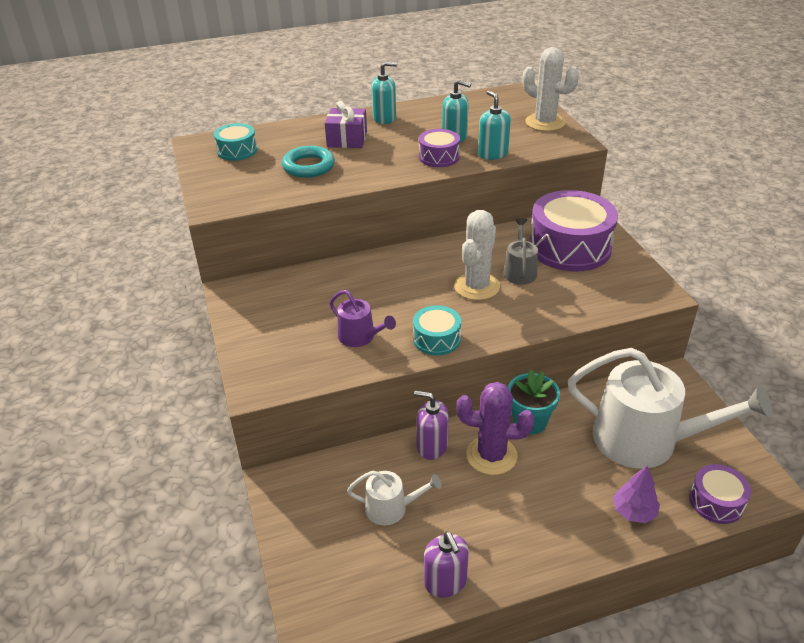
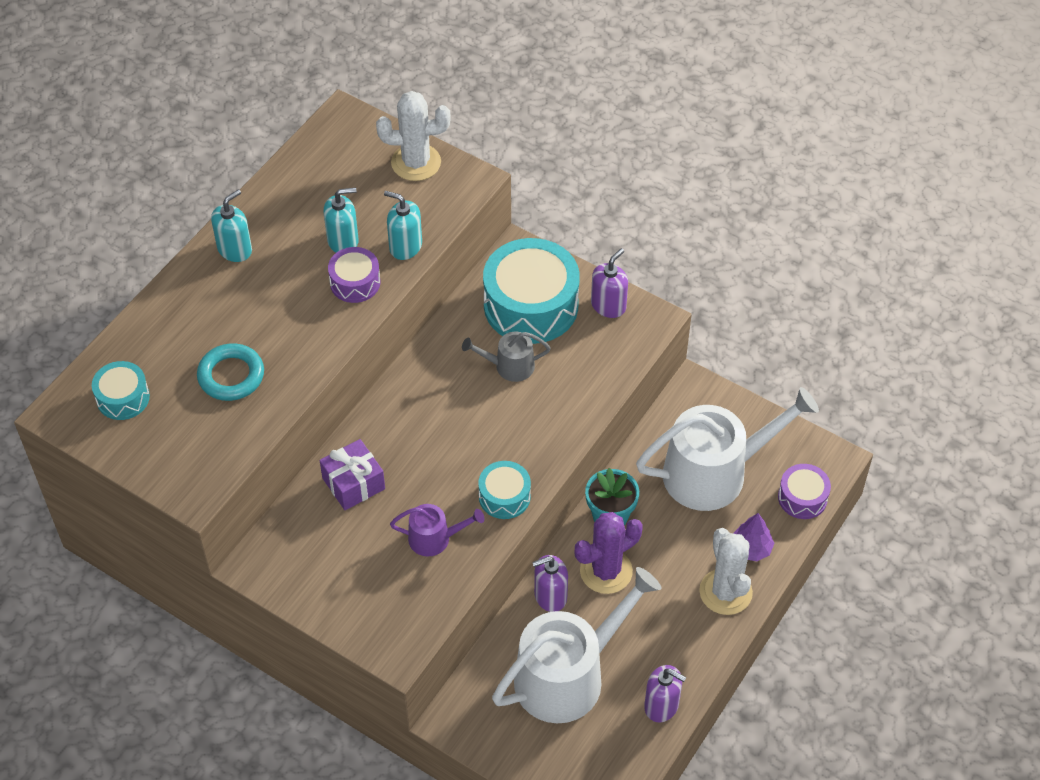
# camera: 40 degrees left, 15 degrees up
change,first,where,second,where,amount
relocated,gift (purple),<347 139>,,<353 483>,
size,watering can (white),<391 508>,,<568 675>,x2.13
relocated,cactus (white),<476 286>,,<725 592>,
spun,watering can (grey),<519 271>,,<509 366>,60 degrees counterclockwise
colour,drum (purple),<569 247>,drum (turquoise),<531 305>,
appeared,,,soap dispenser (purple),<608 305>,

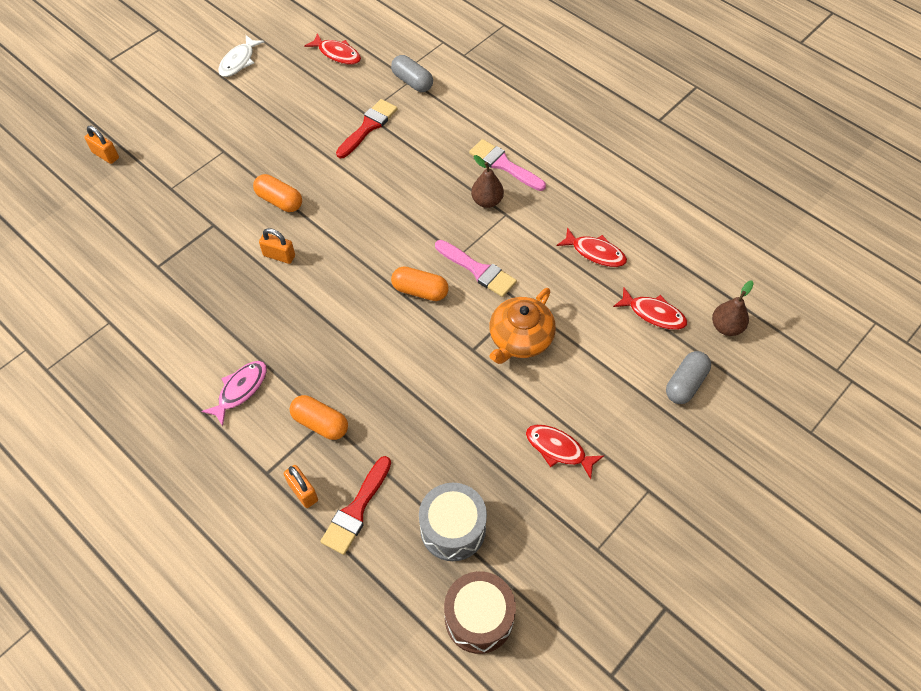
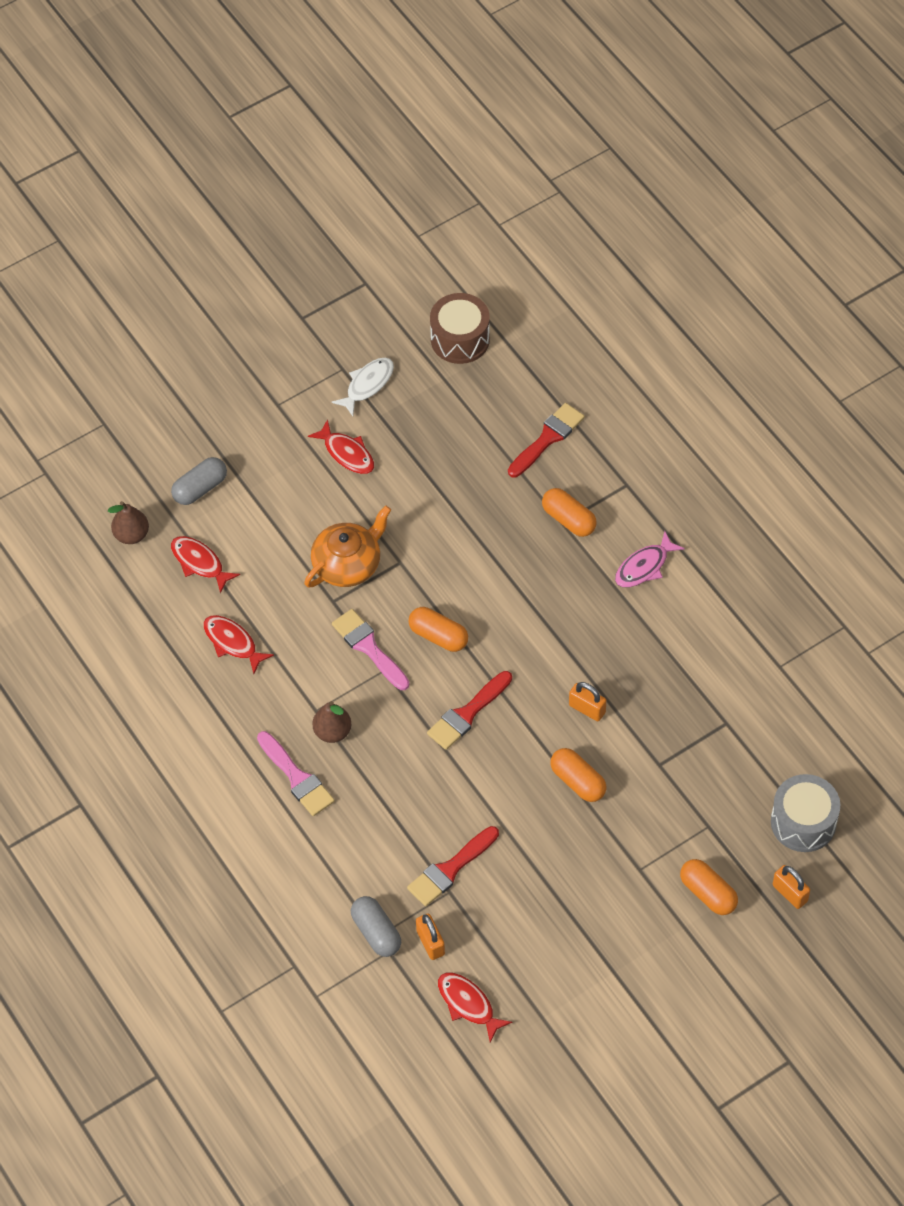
# camera: 165 degrees left, 0 degrees up
change,first,where,second,where,amount
relocated,fish (white),<239 61>,,<367 385>,
relocated,padlock (orange),<303 491>,,<430 943>,
relocated,drum (grey),<453 529>,,<803 822>,
appeared,,,brush (red),<467 714>,
appeared,,,capsule (orange),<708 893>,

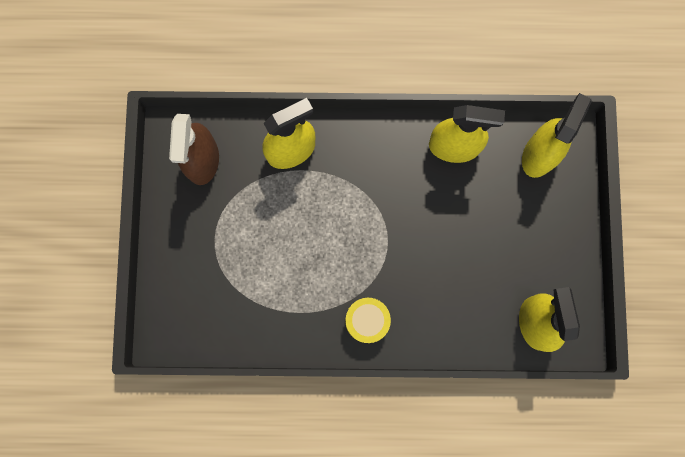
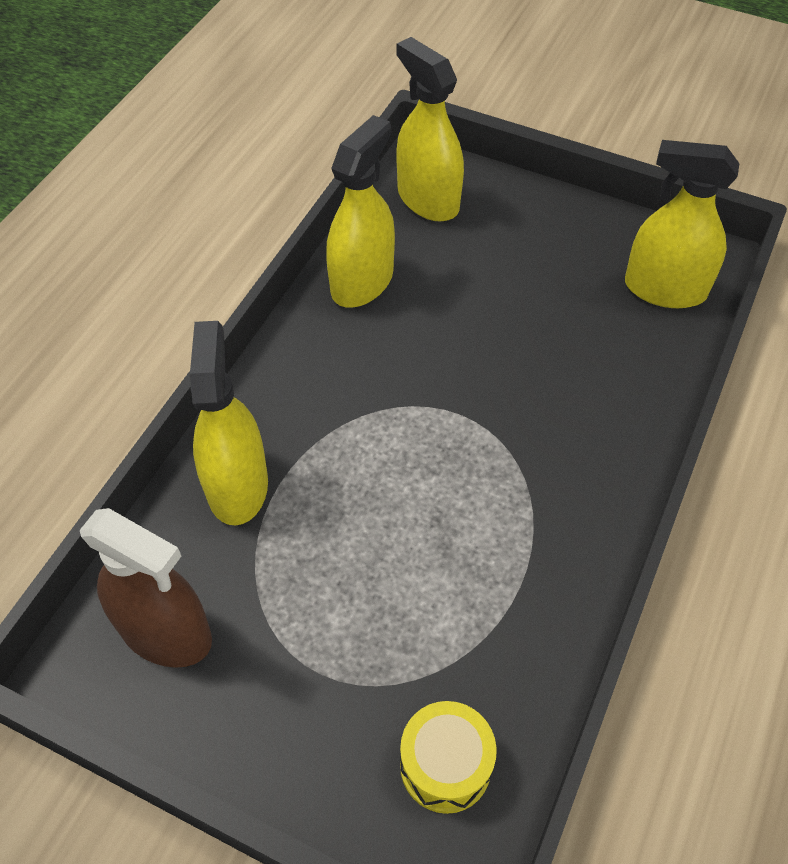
# camera: 65 degrees left, 25 degrees down
change,first,where,second,where,amount
relocated,drum (yellow),<367 321>,,<445 765>,

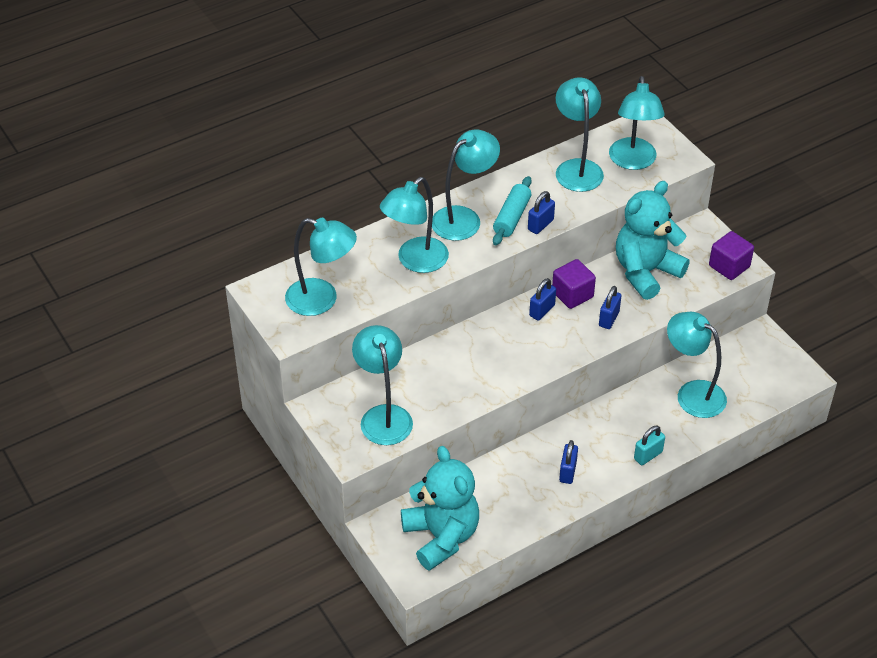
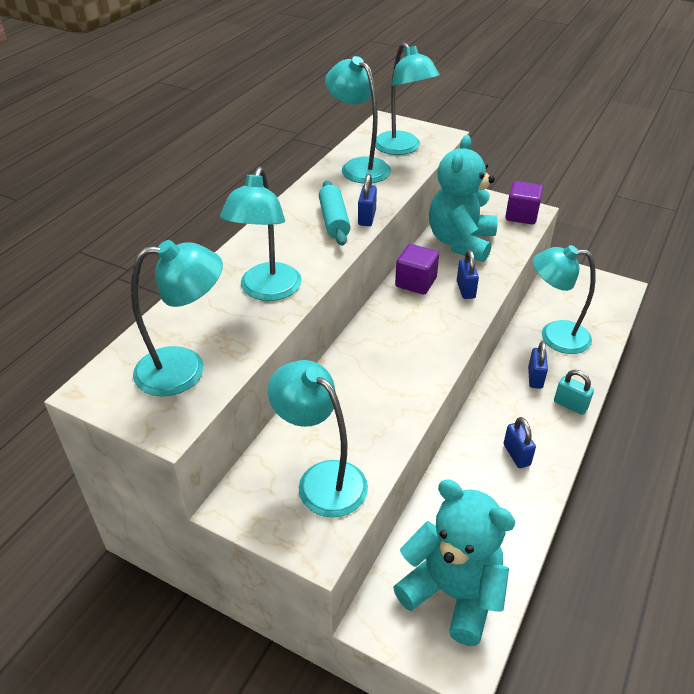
# camera: 30 degrees left, 5 degrees down
change,first,where,second,where,amount
missing,lamp (turquoise),<464 218>,,,
relocated,padlock (blue),<542 310>,,<535 378>,
spun,padlock (turquoise),<648 455>,,<570 405>,75 degrees counterclockwise

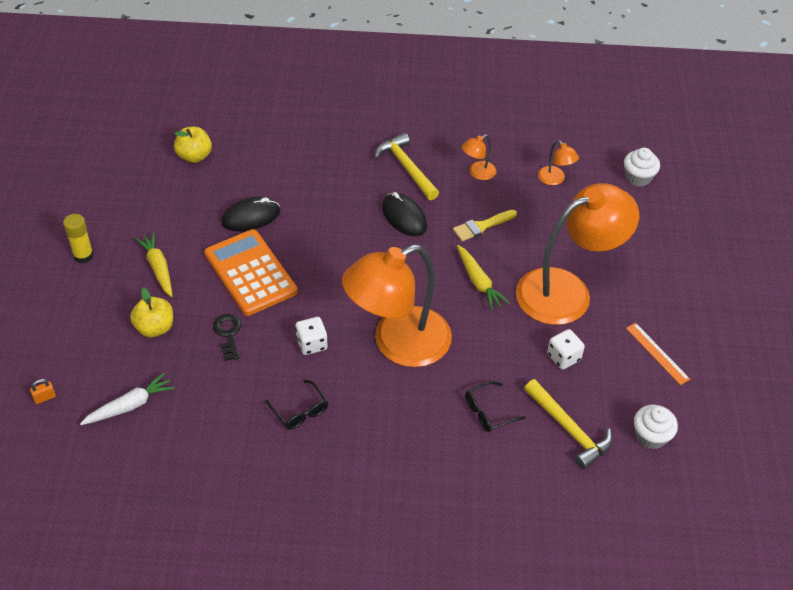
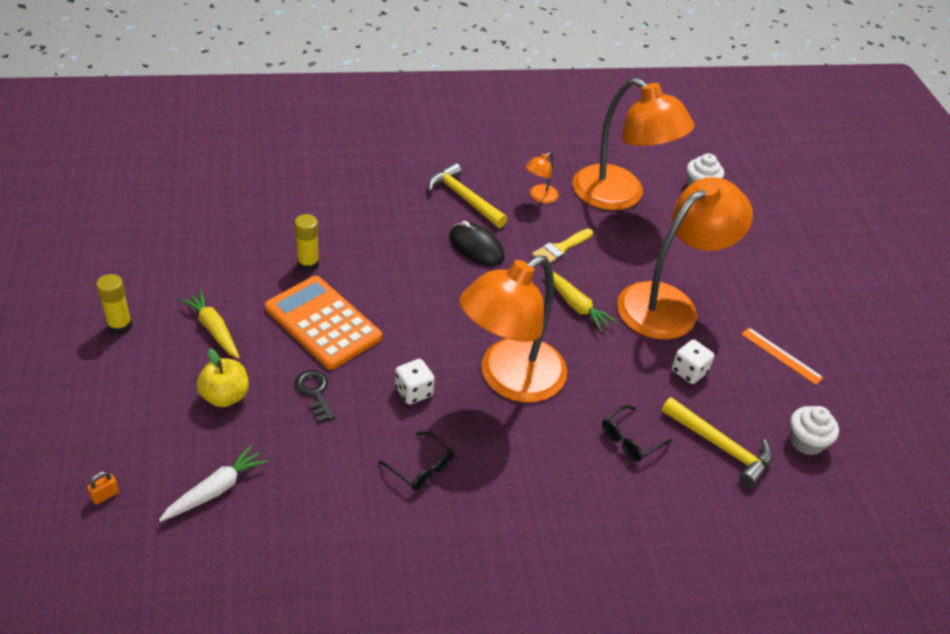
# camera: 15 degrees left, 5 degrees down
change,first,where,second,where,amount
missing,apple (yellow),<194 156>,,,
exchanged,mouse (black),<251 217>,glue stick (yellow),<308 264>,
size,lamp (orange),<555 179>,,<620 196>,x2.48

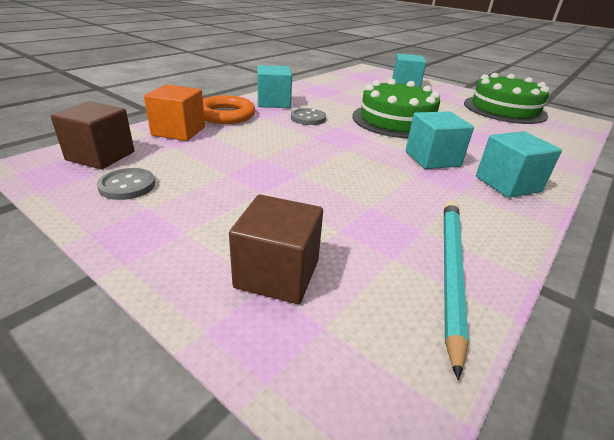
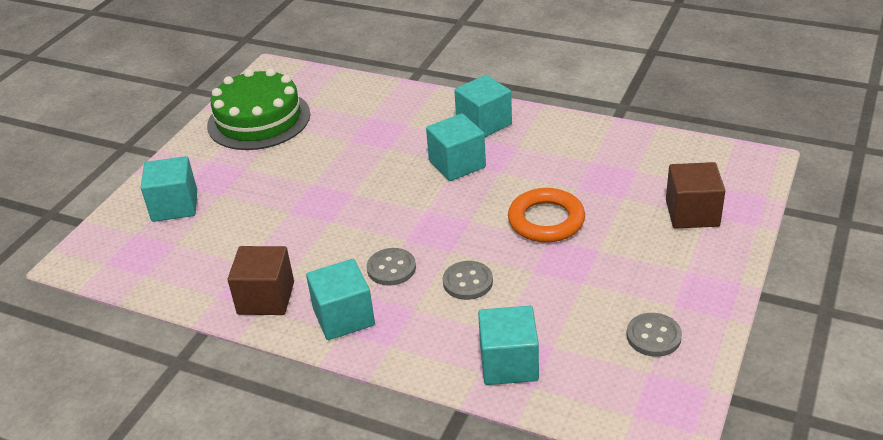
# camera: 100 degrees left, 5 degrees up
change,first,where,second,where,amount
relocated,cube (brown),<101 156>,,<266 298>,
colour,cube (orange),<179 131>,cube (turquoise),<509 363>,
relocated,ring (orange),<226 115>,,<546 220>,
missing,cake (green),<396 120>,,,
missing,pencil (turquoise),<450 272>,,,
appeared,,,button (grey),<467 282>,

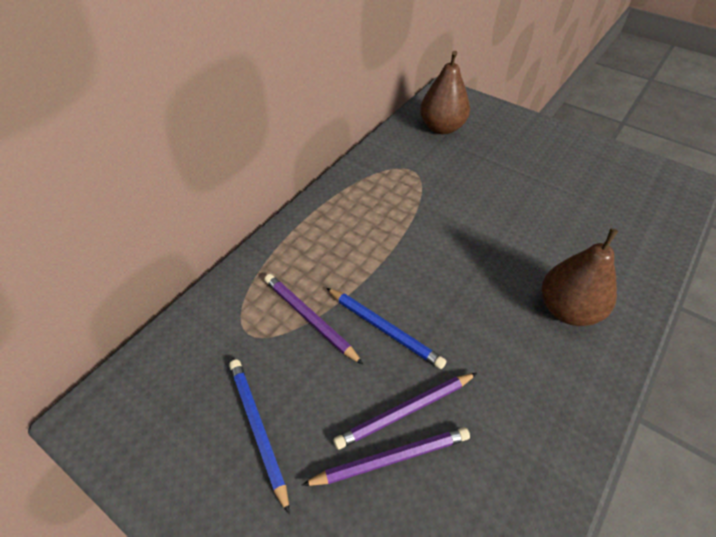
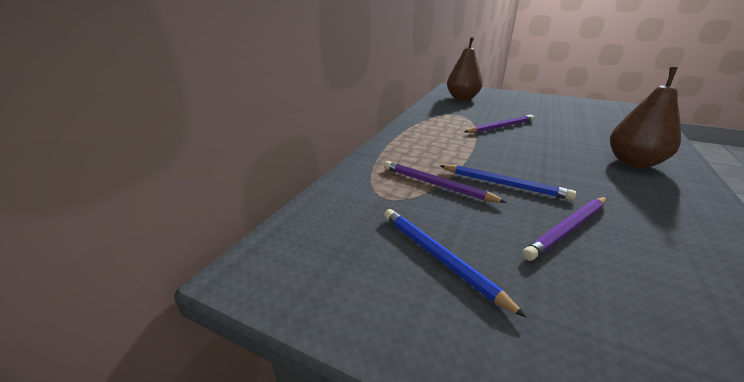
# camera: 10 degrees left, 20 degrees down
change,first,where,second,where,amount
relocated,pencil (purple),<391 458>,,<500 127>,

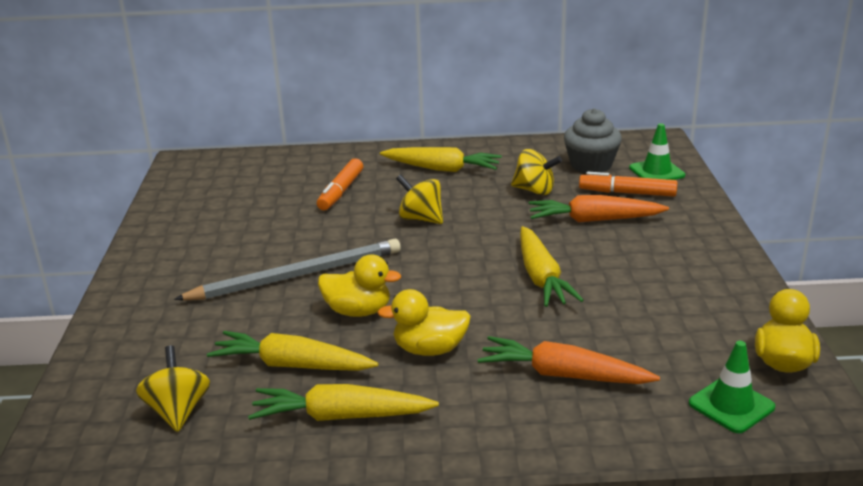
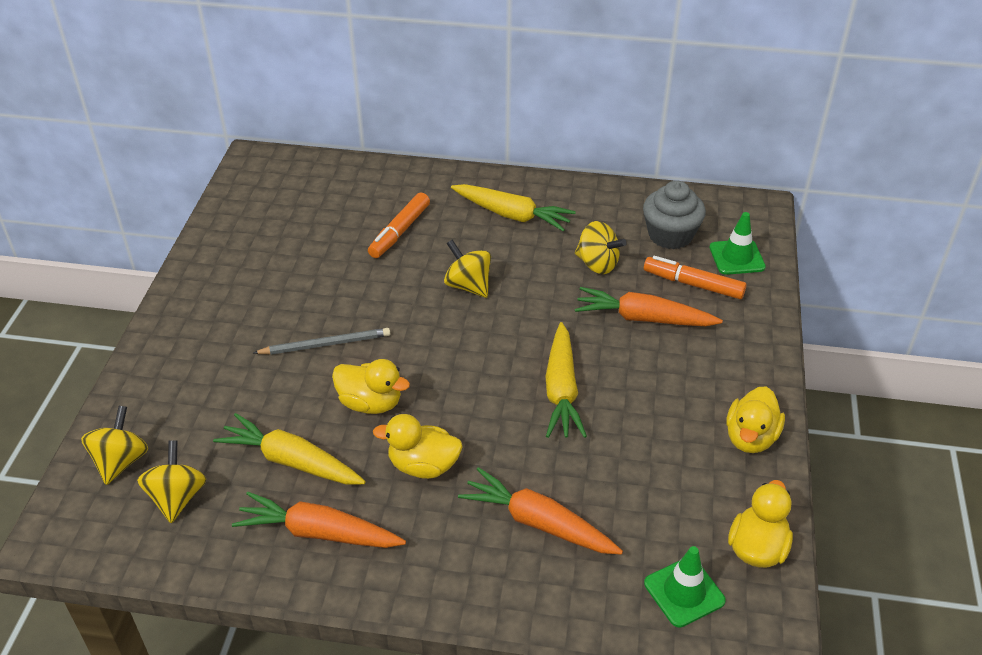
# camera: 10 degrees right, 15 degrees up
change,first,where,second,where,amount
size,pencil (grey),<297 275>,,<325 344>,x0.59
colour,carrot (yellow),<341 416>,carrot (orange),<319 532>,
appeared,,,spinning top (yellow),<121 461>,
appeared,,,duck (yellow),<750 438>,

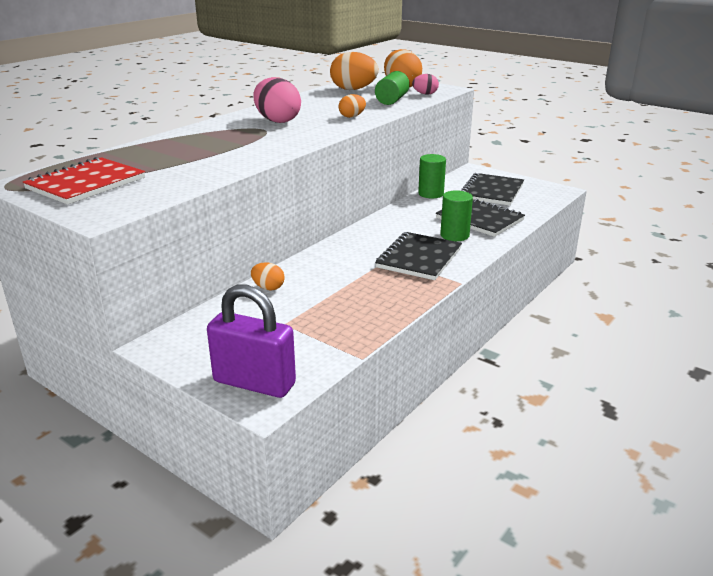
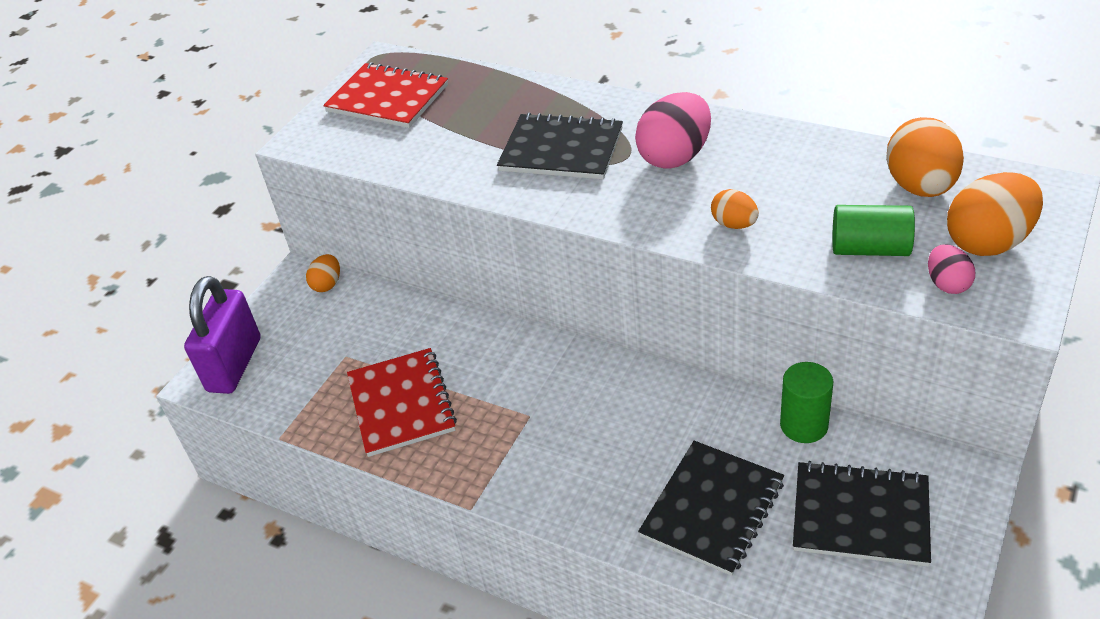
# camera: 85 degrees right, 15 degrees up
change,first,where,second,where,amount
relocated,egg (orange),<268 288>,,<327 284>,
relocated,notebook (black),<419 258>,,<561 150>,
missing,cylinder (green),<454 235>,,,
appeared,,,notebook (red),<401 404>,

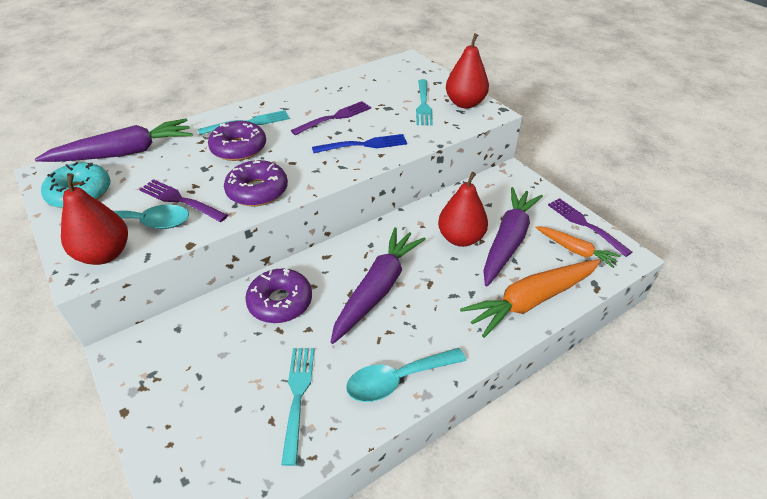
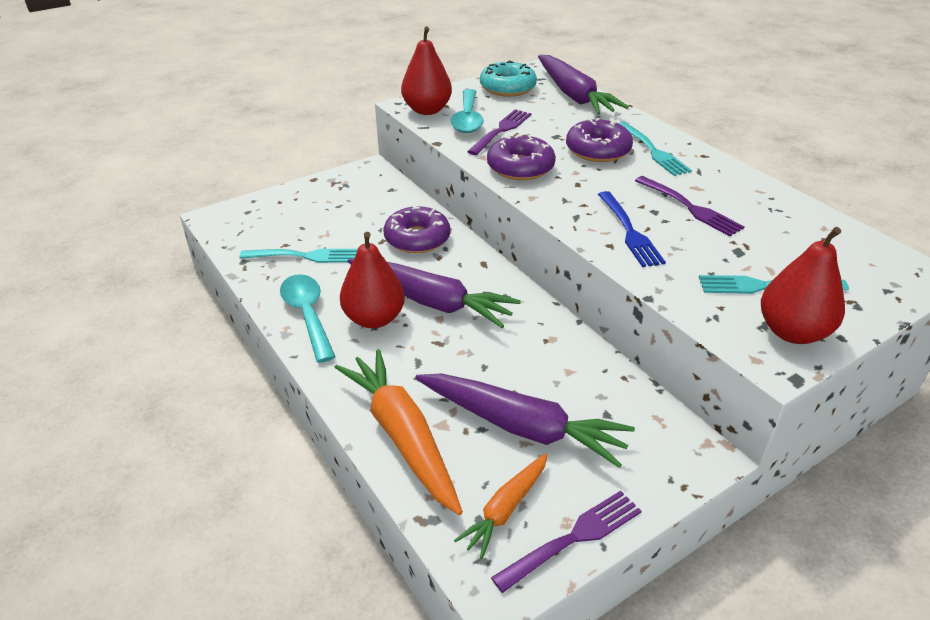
# camera: 90 degrees right, 5 degrees down
change,first,where,second,where,amount
relocated,pear (red),<460 238>,,<374 319>,

